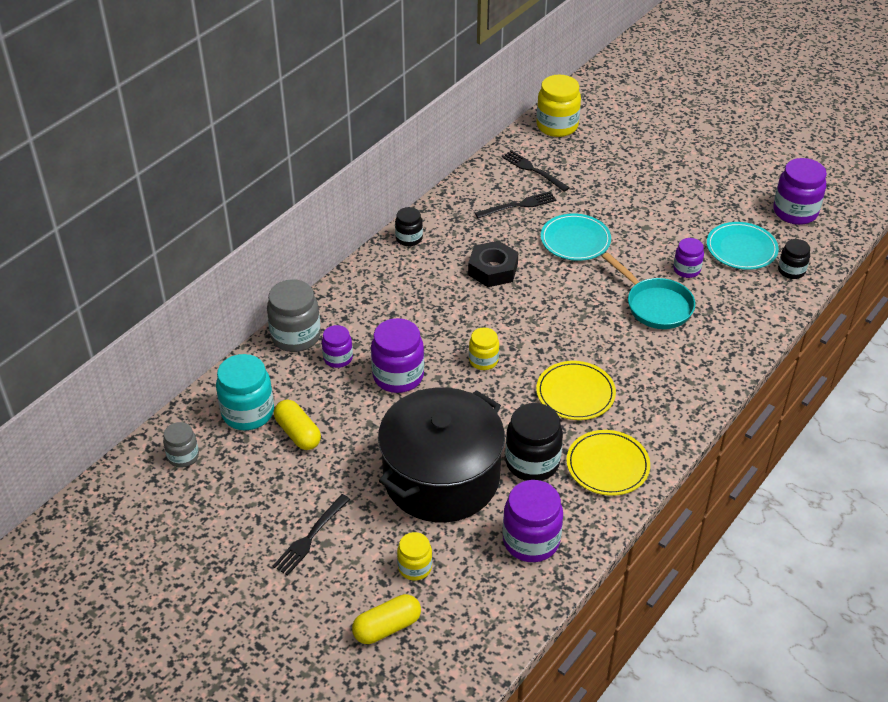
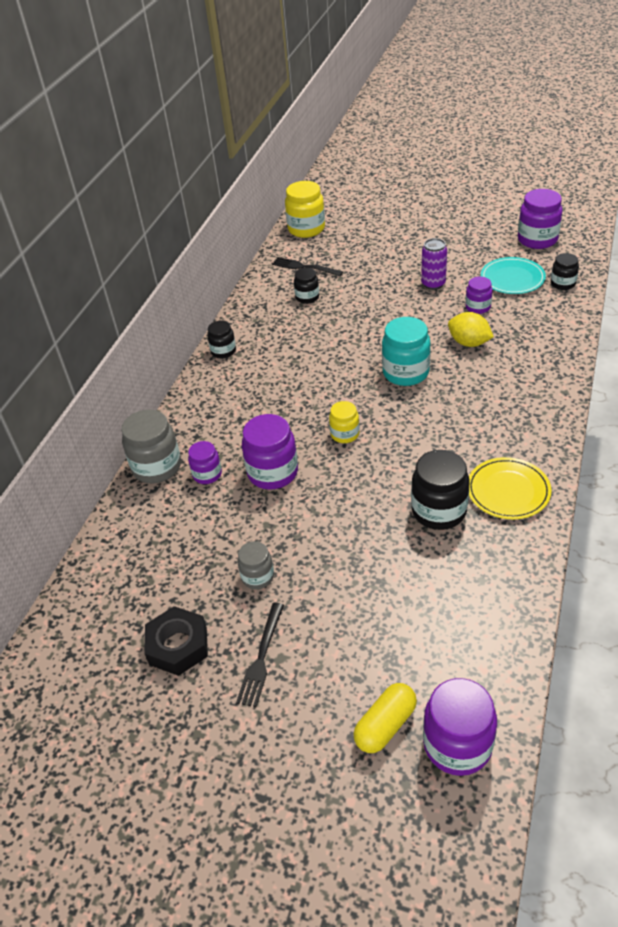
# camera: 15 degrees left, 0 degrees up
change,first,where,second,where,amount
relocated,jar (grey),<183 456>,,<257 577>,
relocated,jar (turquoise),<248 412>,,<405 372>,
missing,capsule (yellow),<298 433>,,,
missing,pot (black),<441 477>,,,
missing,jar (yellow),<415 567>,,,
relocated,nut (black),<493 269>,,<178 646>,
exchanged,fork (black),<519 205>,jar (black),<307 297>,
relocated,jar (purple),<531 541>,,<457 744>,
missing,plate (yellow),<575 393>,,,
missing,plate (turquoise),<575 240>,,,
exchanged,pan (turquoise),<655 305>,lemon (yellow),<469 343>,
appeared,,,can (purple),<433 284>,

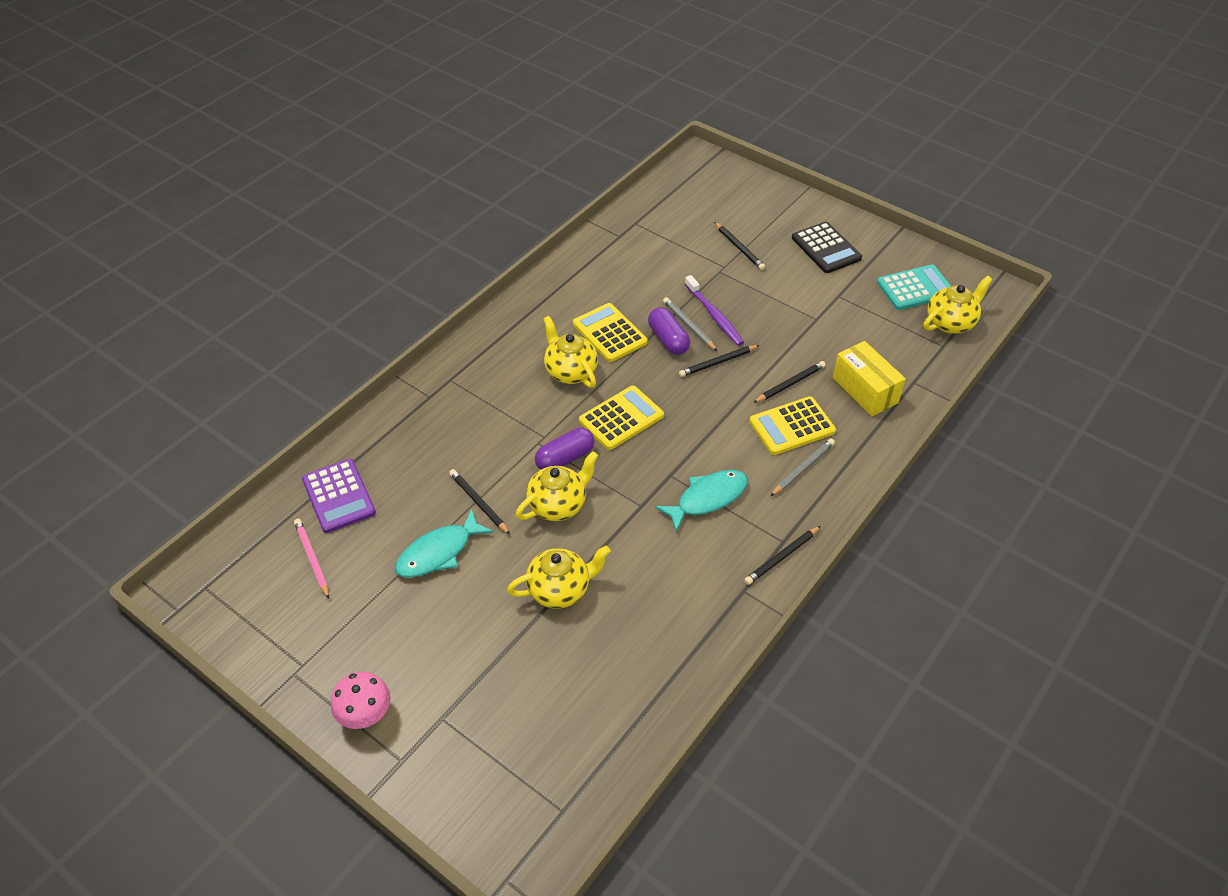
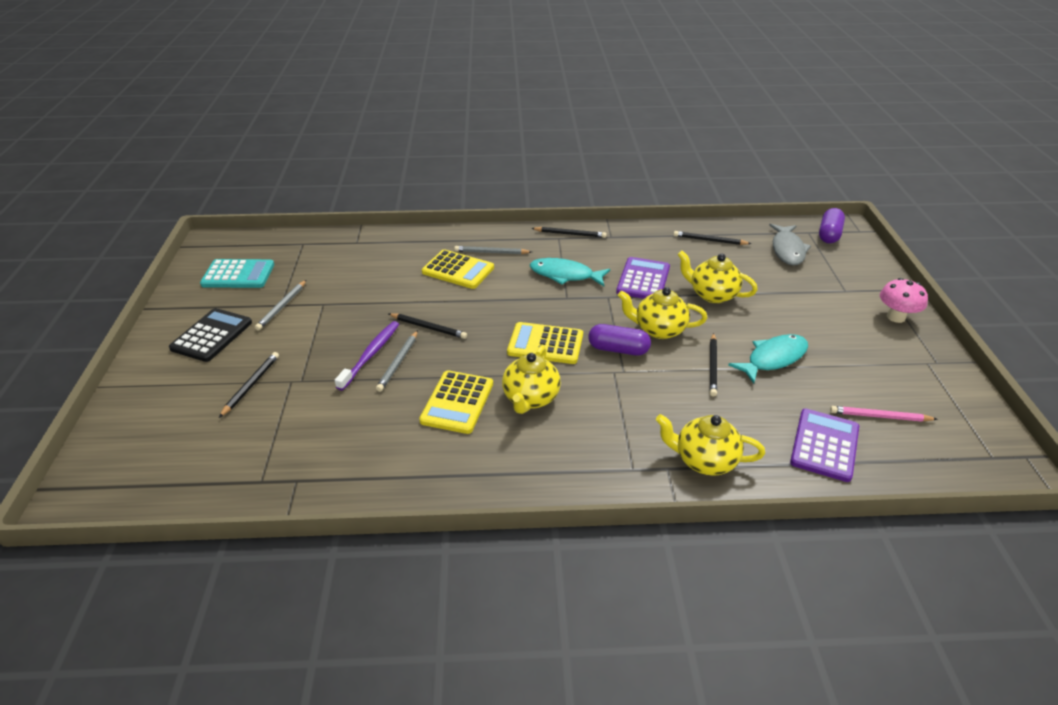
# camera: 130 degrees left, 10 degrees down
change,first,where,second,where,amount
spun,pencil (pink),<312 559>,,<880 416>,75 degrees clockwise
spun,fish (turquoise),<439 552>,,<773 358>,45 degrees counterclockwise
relocated,capsule (purple),<668 339>,,<829 234>,
relocated,pencil (black),<790 384>,,<709 240>,
missing,box (yellow),<865 390>,,,
spun,calculator (turquoise),<915 288>,,<238 275>,150 degrees clockwise
relocated,teapot (yellow),<950 323>,,<704 460>,
appeared,,,pencil (grey),<282 306>,
appeared,,,calculator (purple),<643 280>,
appeared,,,fish (grey),<787 250>,

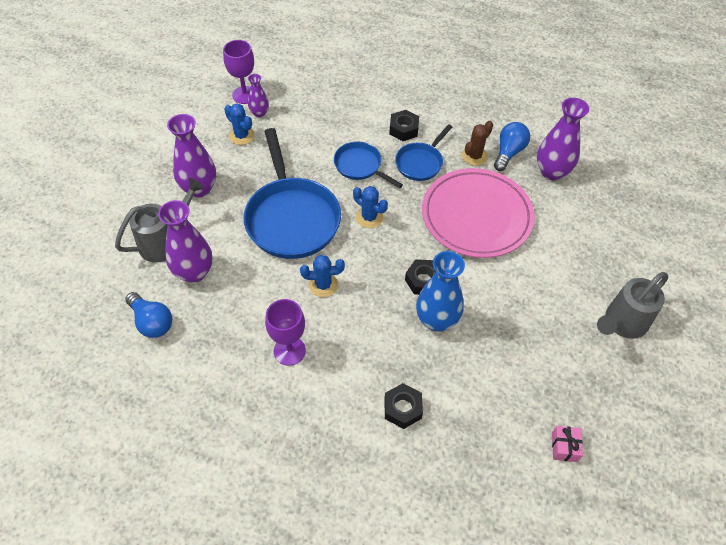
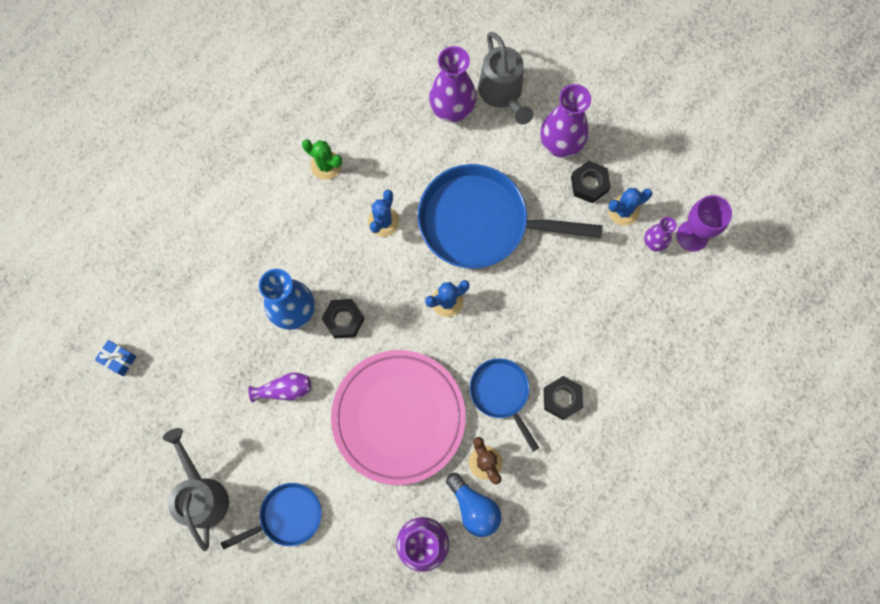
# camera: 115 degrees right, 20 degrees up
change,first,where,second,where,amount
missing,light bulb (blue),<152 322>,,,
exchanged,goblet (purple),<289 351>,cactus (green),<326 165>,
relocated,pan (blue),<360 166>,,<287 516>,
relocated,nut (black),<402 408>,,<589 184>,
colour,gift (pink),<564 447>,gift (blue),<119 359>,
appeared,,,vase (purple),<285 389>,

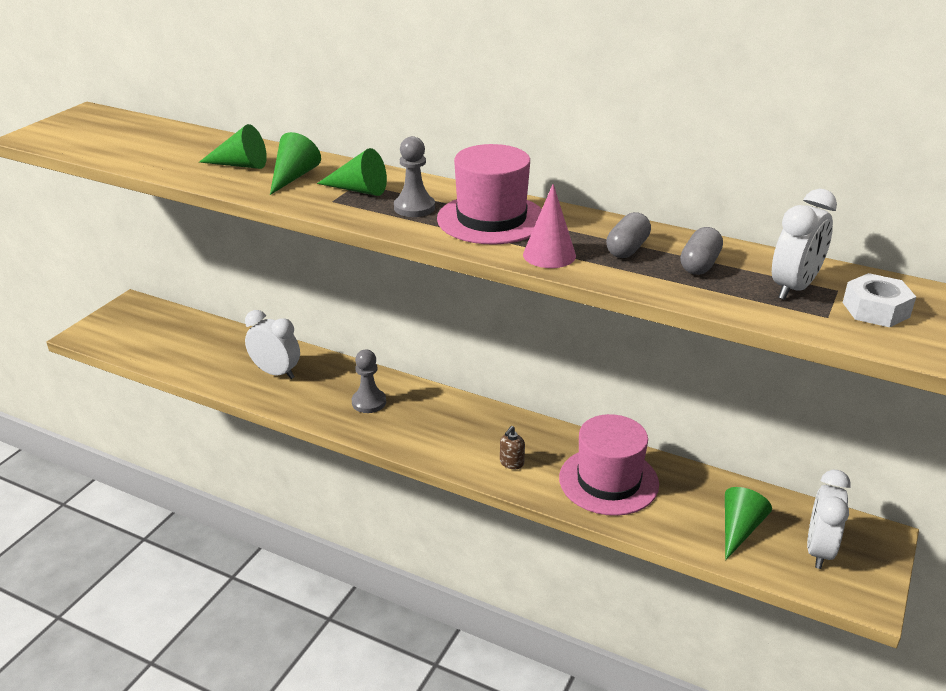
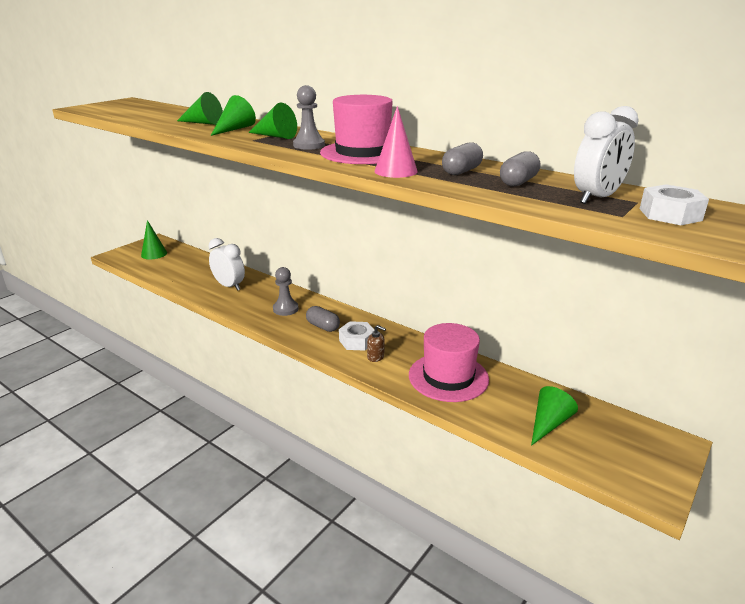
# camera: 10 degrees right, 5 degrees down
change,first,where,second,where,amount
spun,soap dispenser (brown),<511 463>,,<376 357>,105 degrees counterclockwise
missing,clock (white),<819 550>,,,
appeared,,,cone (green),<154 254>,
appeared,,,capsule (grey),<323 326>,
appeared,,,nut (white),<357 341>,

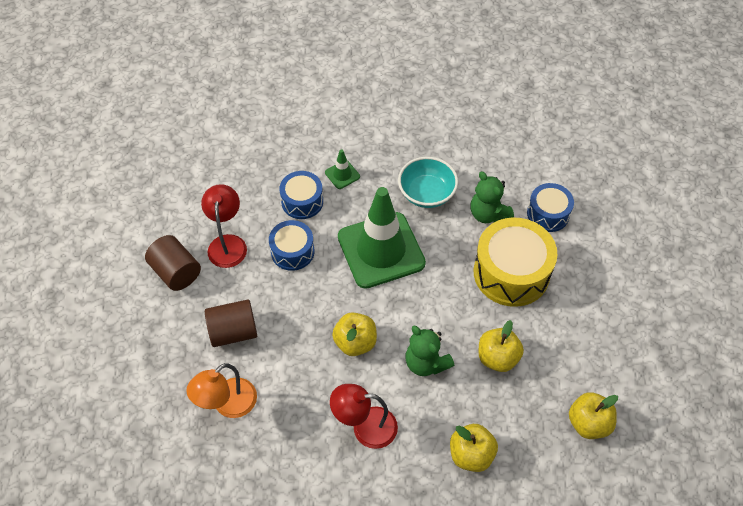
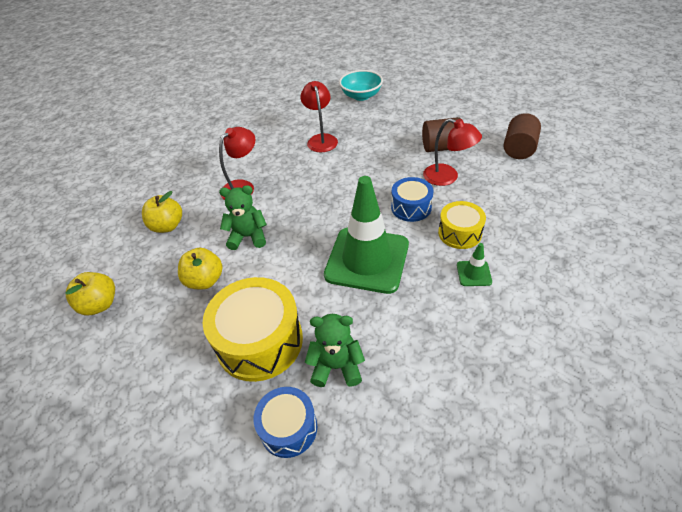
# camera: 130 degrees right, 10 degrees down
change,first,where,second,where,amount
colour,lamp (orange),<228 405>,lamp (red),<321 139>,
relocated,cylinder (brown),<233 332>,,<518 149>,
colour,drum (blue),<302 201>,drum (yellow),<459 233>,
missing,apple (yellow),<355 342>,,,
relocated,bowl (turquoise),<426 193>,,<361 96>,

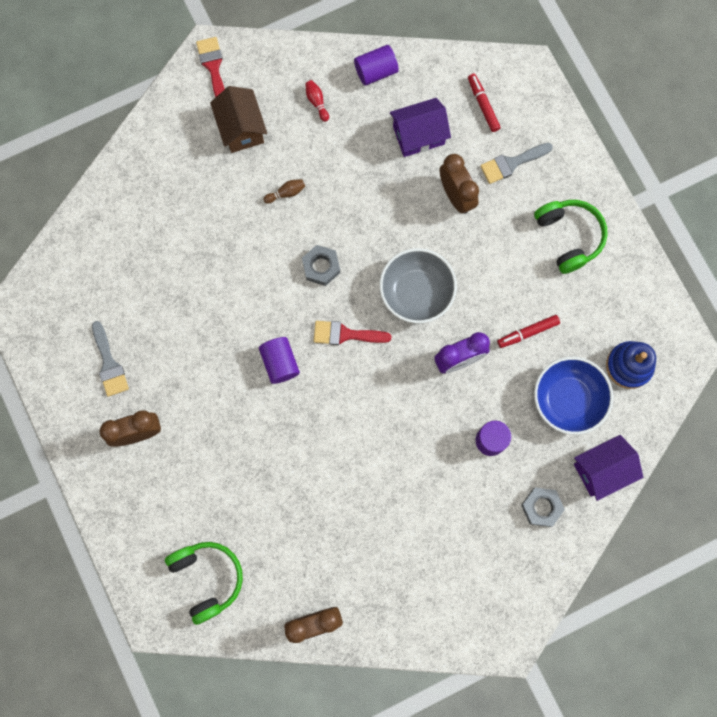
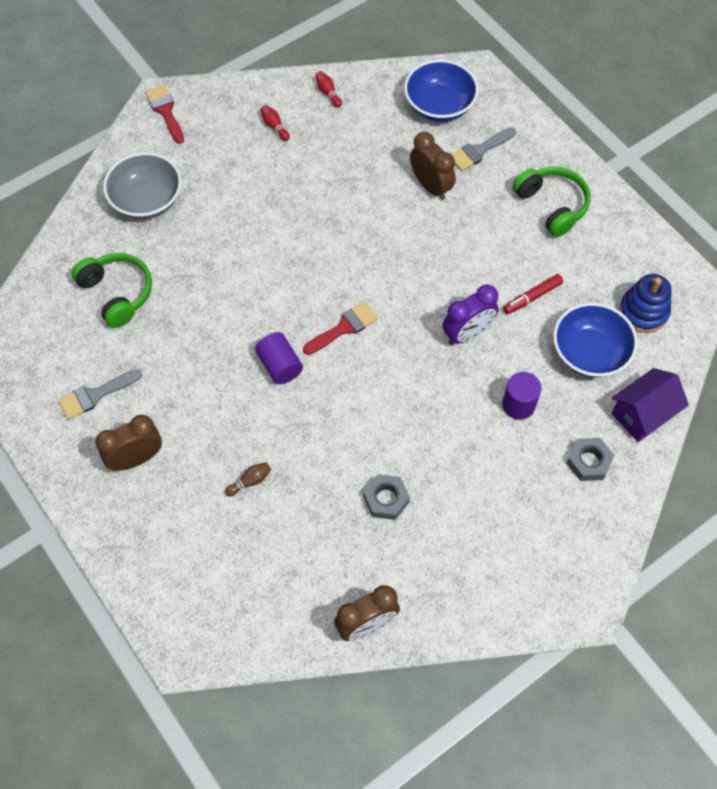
# camera: 10 degrees left, 15 degrees down
change,first,where,second,where,amount
spun,brush (grey),<109 364>,,<95 395>,90 degrees clockwise
relocated,headphones (green),<207 578>,,<117 293>,
missing,house (brown),<241 128>,,,
relocated,bowling pin (brown),<286 193>,,<250 481>,
relocated,nut (grey),<321 267>,,<386 499>,
spun,brush (red),<345 334>,,<344 328>,150 degrees clockwise
exchanged,cylinder (purple),<376 71>,bowling pin (red),<328 93>,
relocated,bowl (grey),<416 292>,,<147 200>,
missing,house (purple),<418 135>,,,
exchanged,marker (red),<483 105>,bowl (blue),<439 106>,

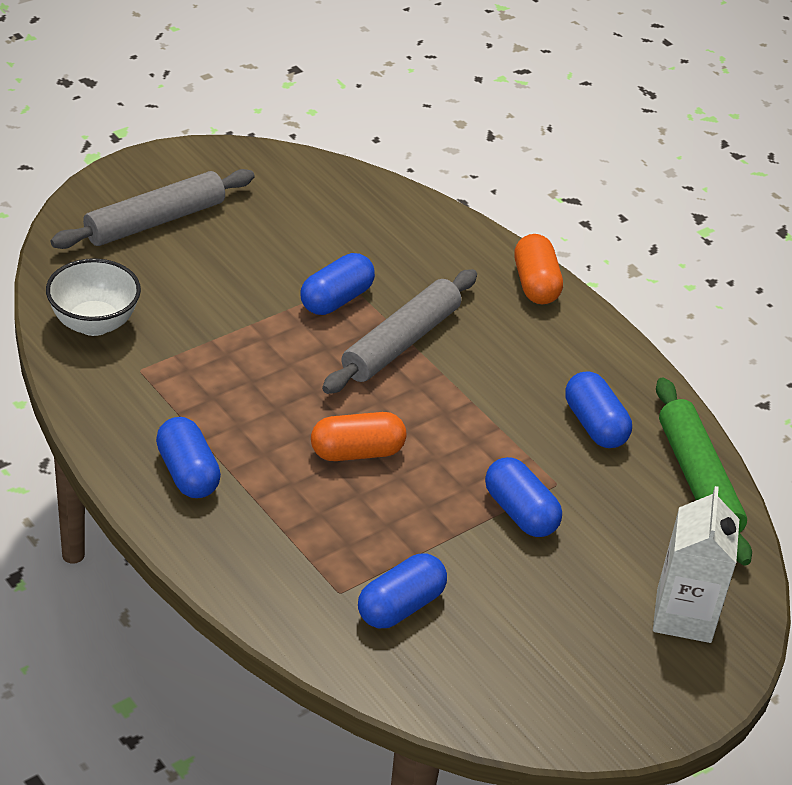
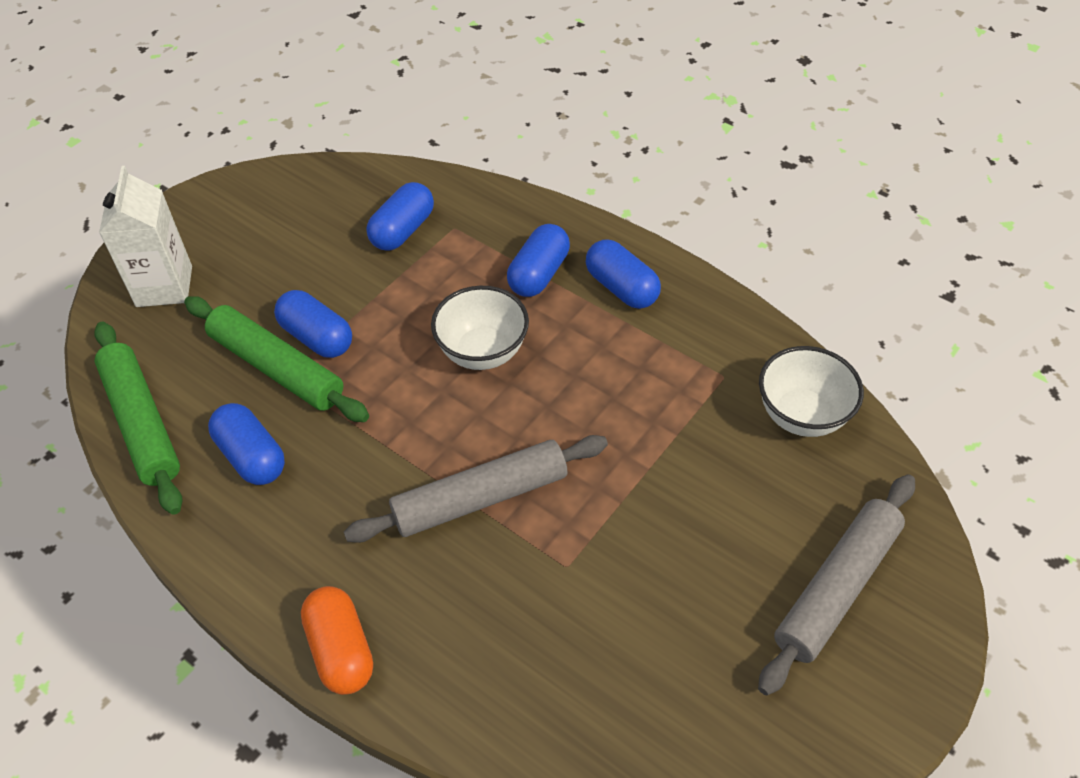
# camera: 170 degrees right, 10 degrees up
change,first,where,second,where,amount
relocated,capsule (blue),<336 299>,,<539 274>,
exchanged,capsule (orange),<357 452>,bowl (white),<482 352>,
spun,rolling pin (grey),<401 342>,,<480 497>,45 degrees clockwise
appeared,,,rolling pin (green),<277 368>,

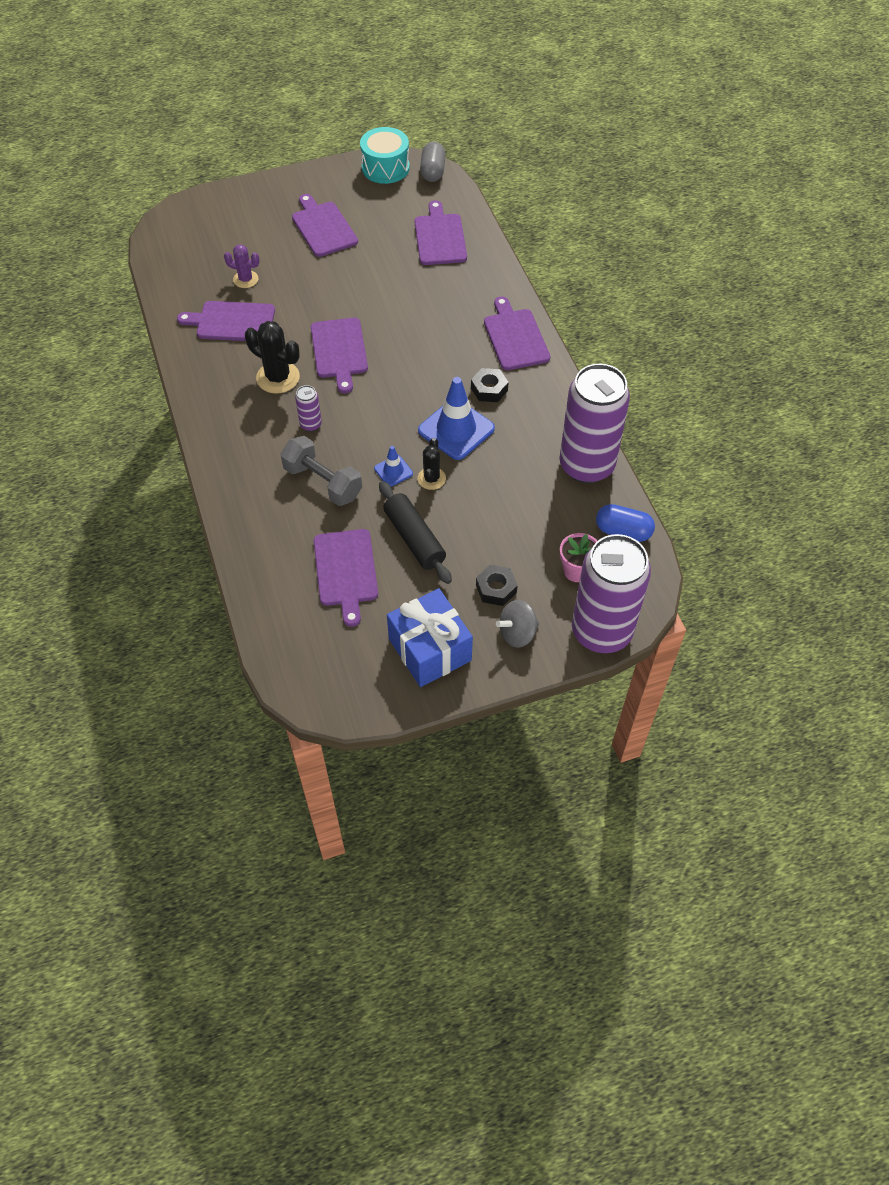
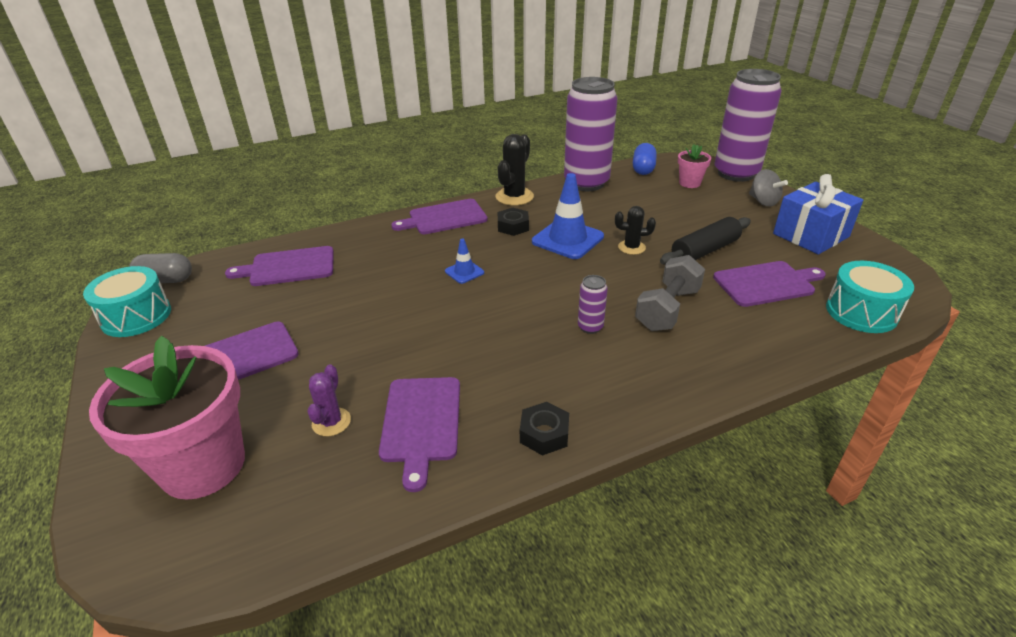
# camera: 95 degrees left, 20 degrees down
change,first,where,second,where,amount
relocated,cactus (black),<278 377>,,<514 197>,
missing,cutting board (purple),<339 351>,,,
relocated,traffic cone (blue),<393 471>,,<464 272>,
relocated,nut (black),<496 589>,,<544 434>,
appeared,,,flower pot (pink),<203 466>,
appeared,,,drum (turquoise),<861 312>,

